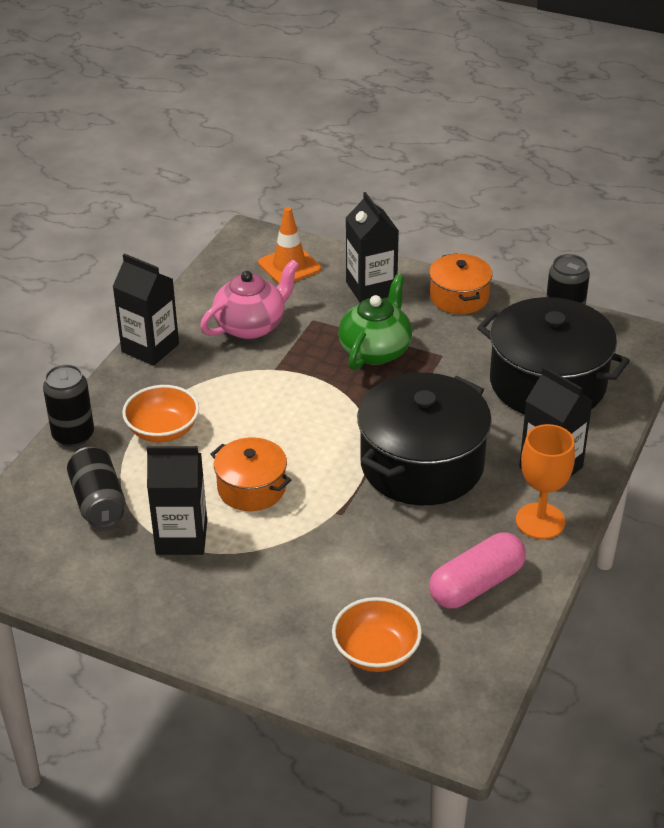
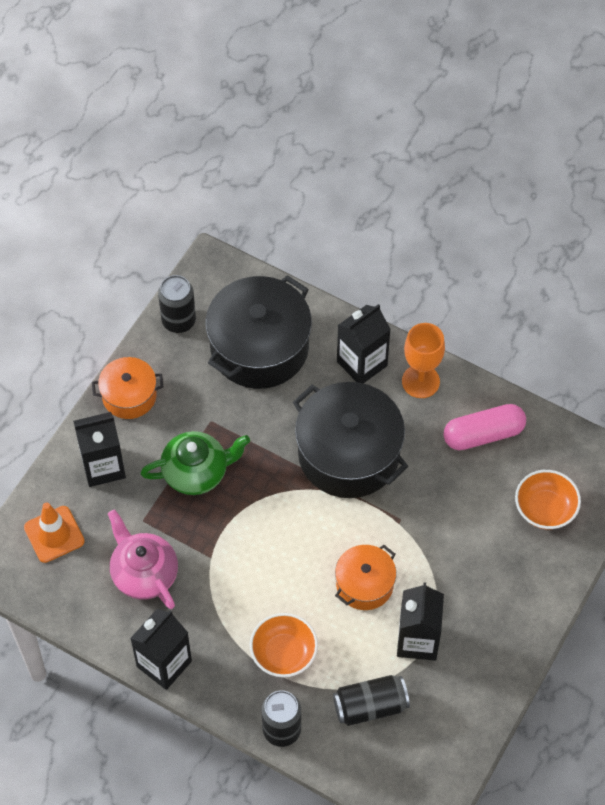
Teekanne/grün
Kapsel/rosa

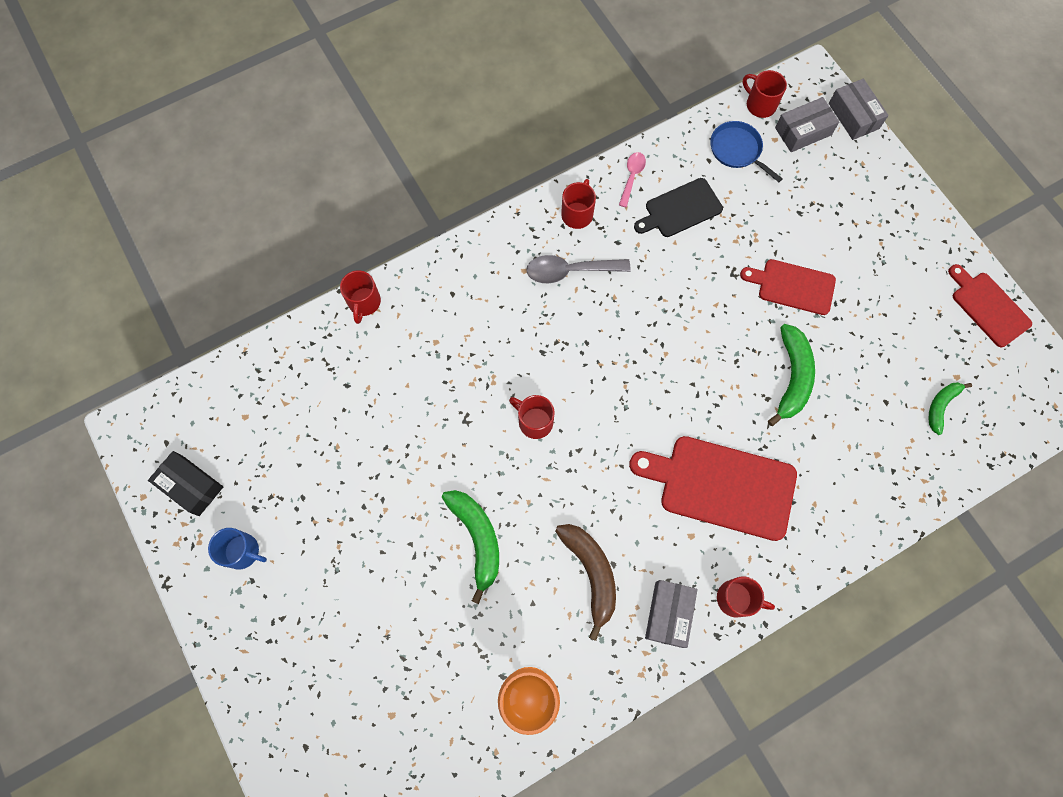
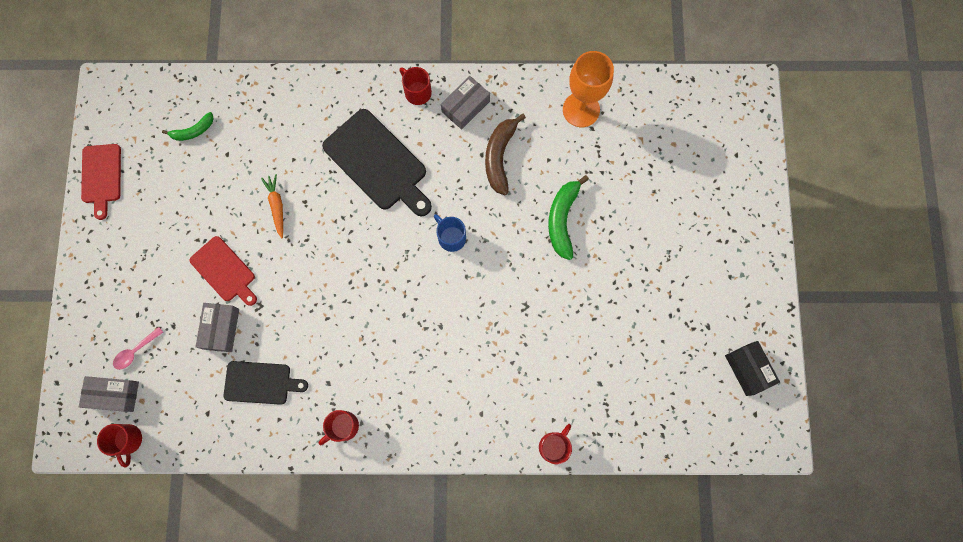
Tasse/rot (no. 2 from left in the first image)
Löffel/grau
Pfanne/blau
Tasse/blau
Löffel/rosa
Schachtel/grau (no. 2 from left)
Karotte/orange
Schneidebrett/schwarz (no. 2 from left)

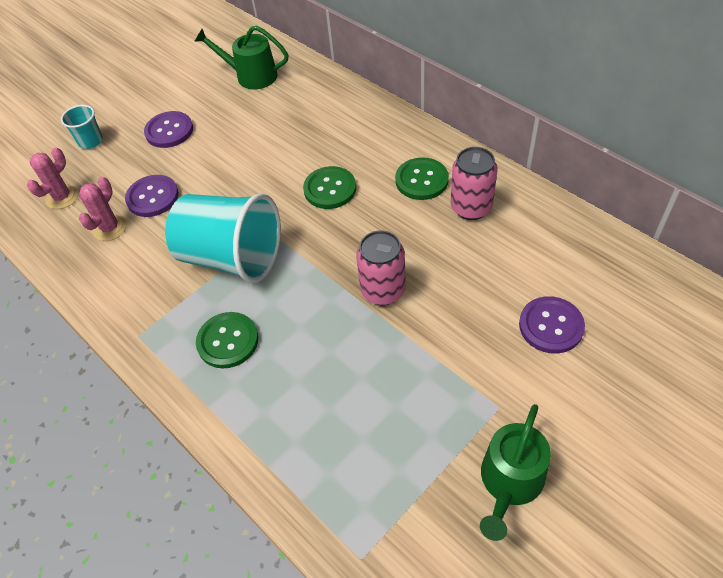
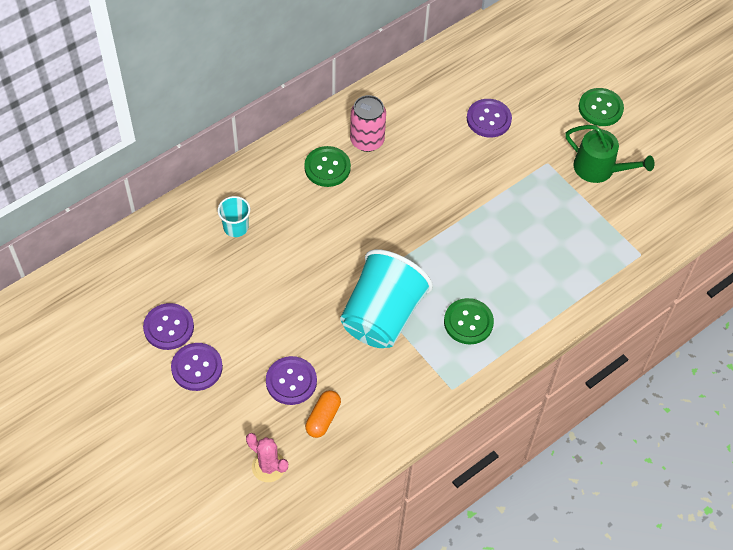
Gießkanne/grün (no. 1 from left in the first image)
Dose/rosa (no. 1 from left in the first image)
Knopf/lila (no. 1 from left)
Becher/türkis (no. 1 from left)
Knopf/grün (no. 3 from left)
Kapsel/orange

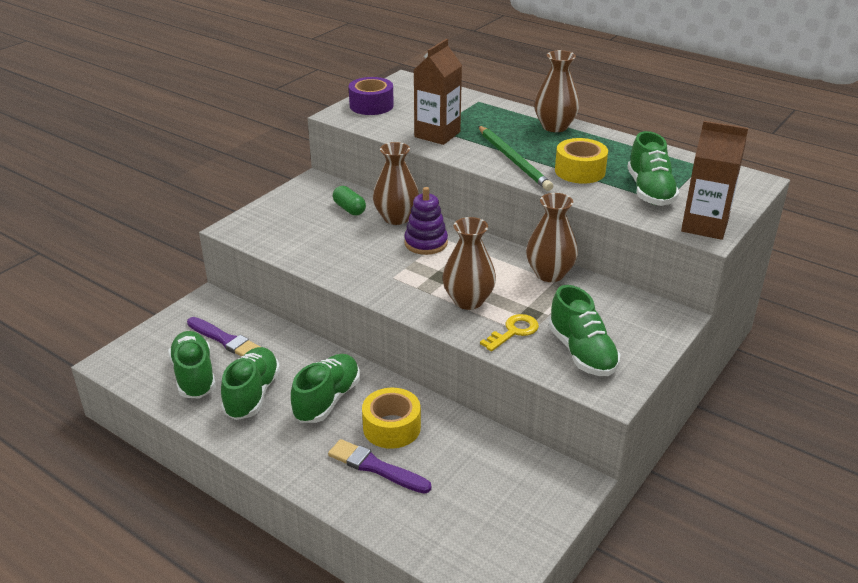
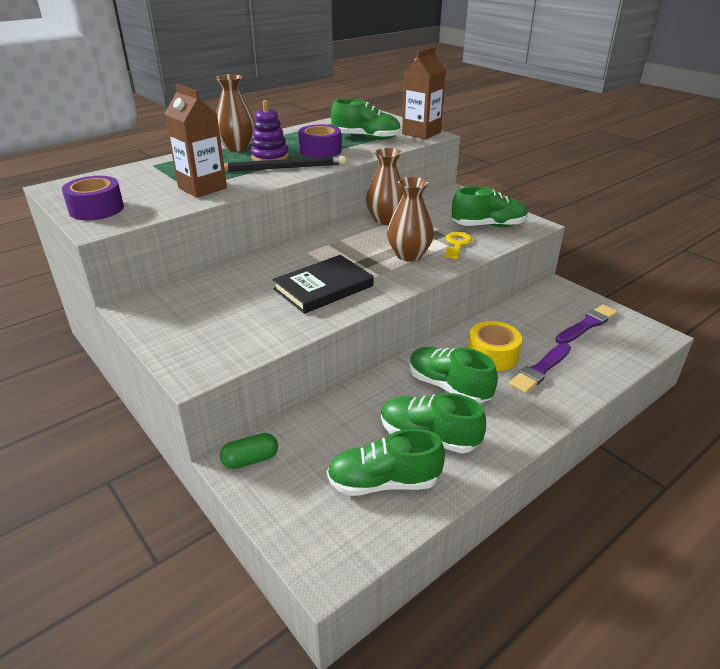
Vase/braun (no. 1 from left in the first image)
Buch/schwarz
Pinsel/lila (no. 2 from left)
Kapsel/grün
Stapelspielzeug/lila
Bleistift/schwarz
Klebeband/lila (no. 2 from left)
Schlüssel/gelb

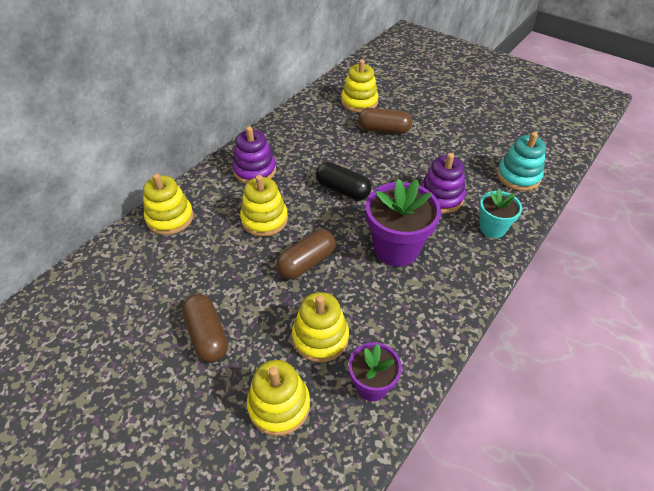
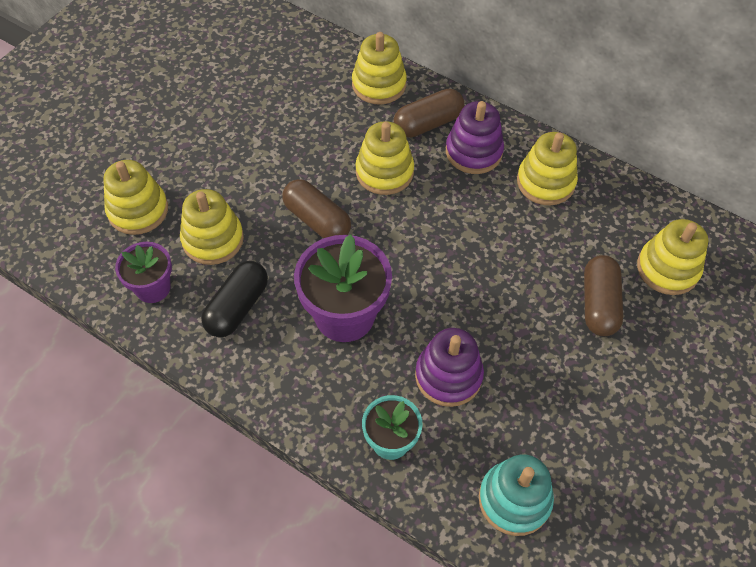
Stapelspielzeug/gelb (no. 5 from left)
Kapsel/braun (no. 2 from left)
Kapsel/schwarz

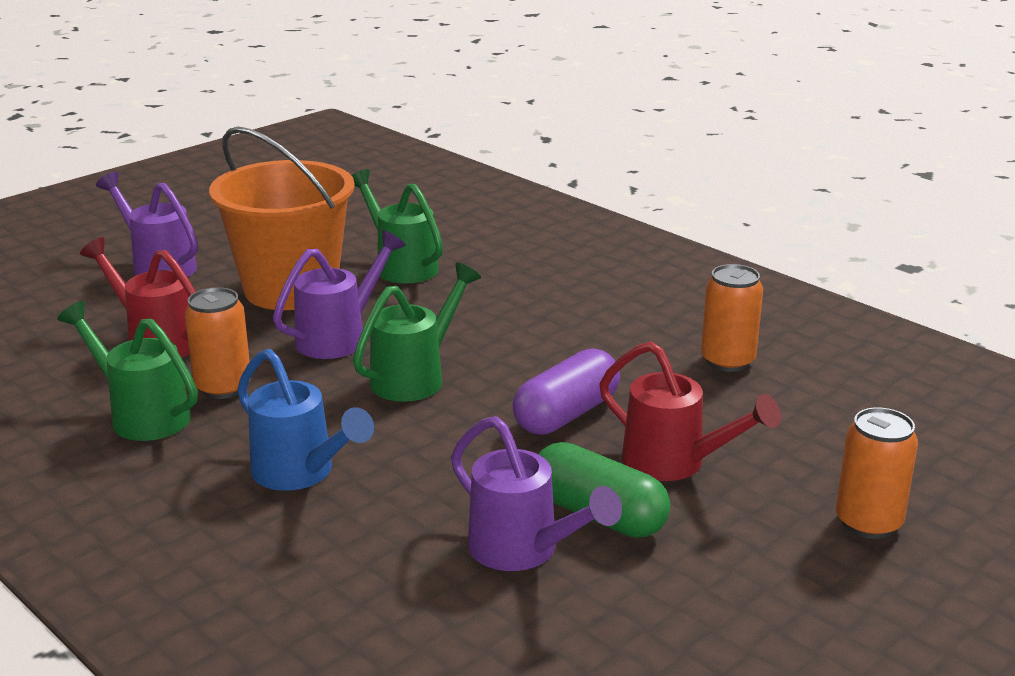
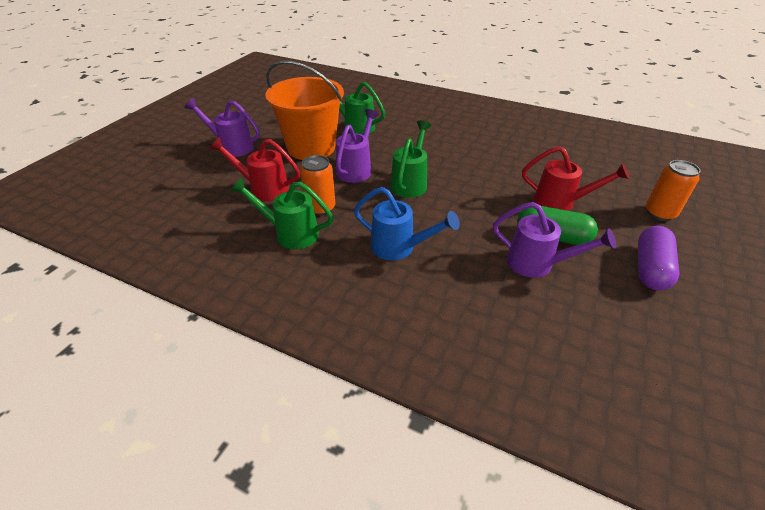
Dose/orange (no. 2 from left in the first image)
Kapsel/lila

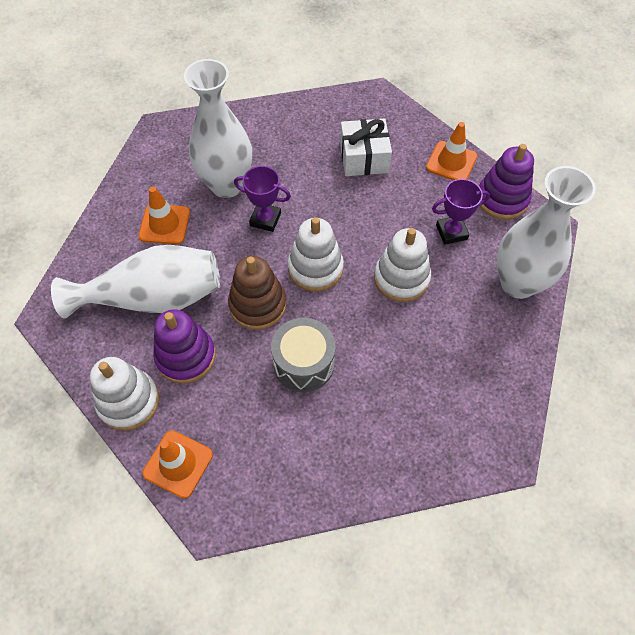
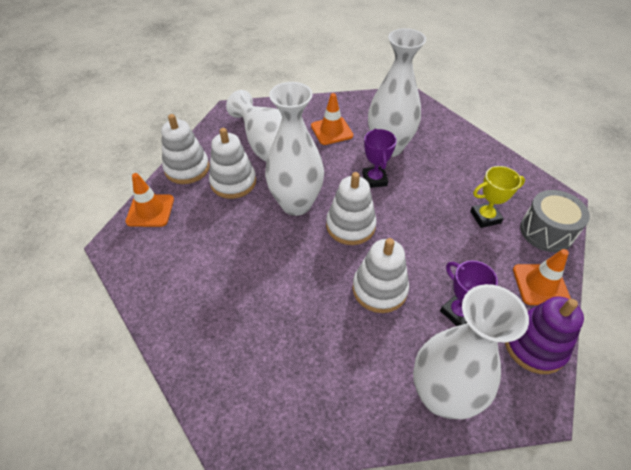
Trommel/grau
Vase/weiß (no. 2 from left)
Pokal/gelb
Stapelspielzeug/weiß (no. 2 from left)

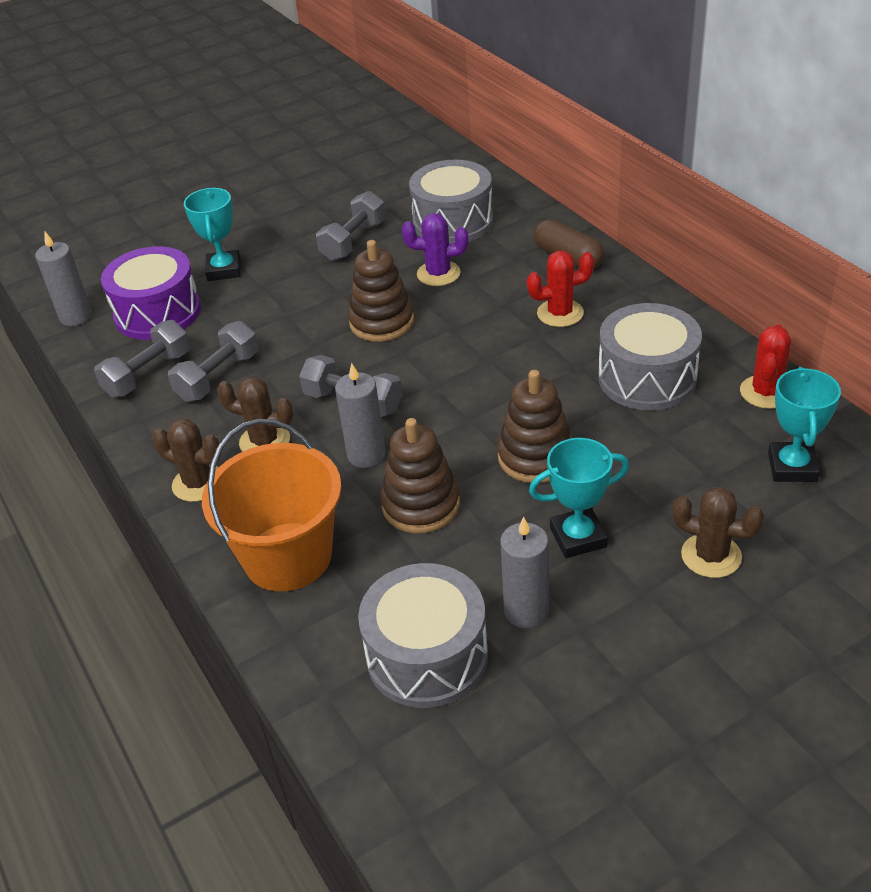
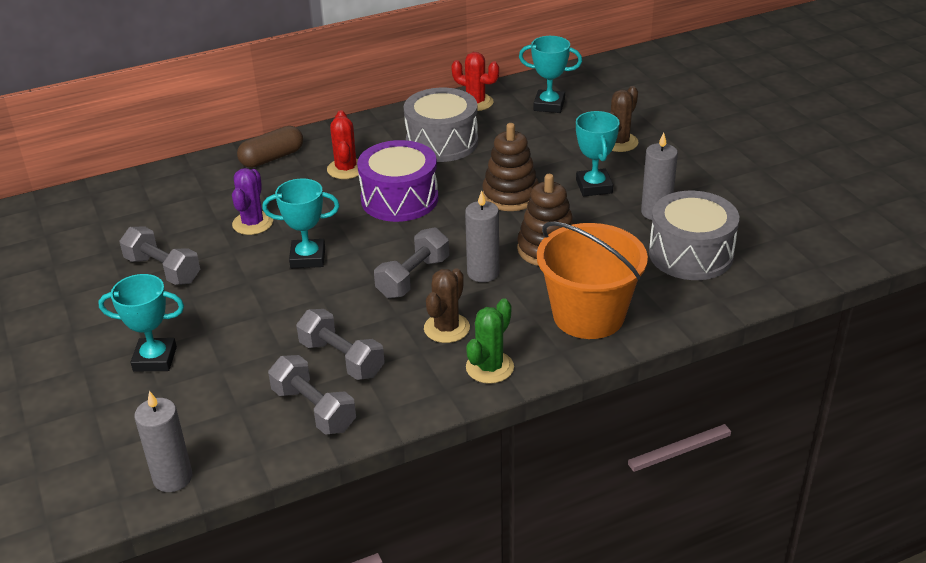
Trommel/grau (no. 2 from left in the first image)
Trommel/lila
Pokal/türkis (no. 2 from left)
Kaktus/grün

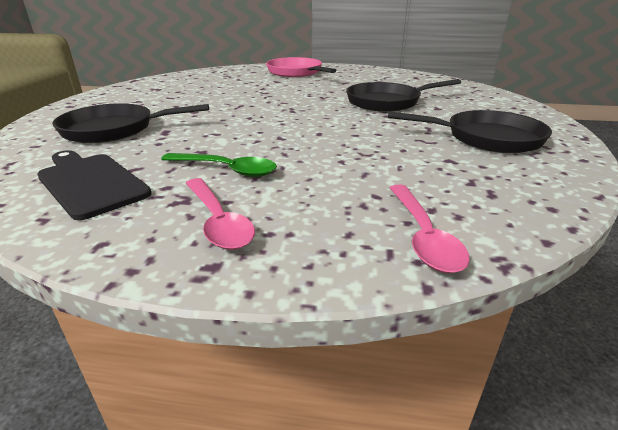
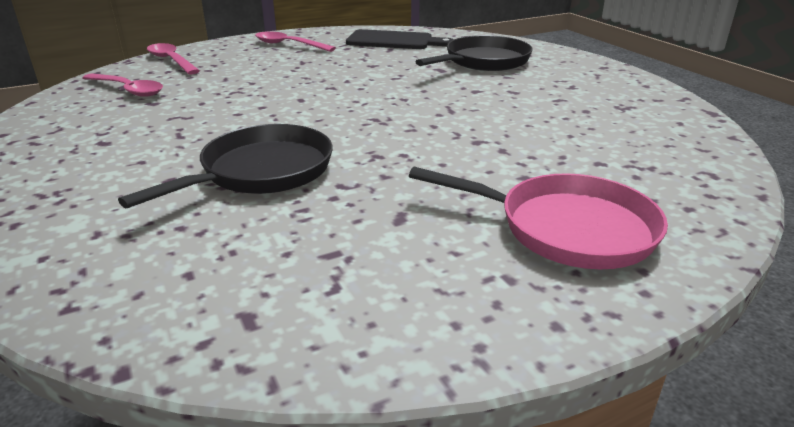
Löffel/grün
Pfanne/schwarz (no. 3 from left in the first image)
Löffel/rosa (no. 1 from left)

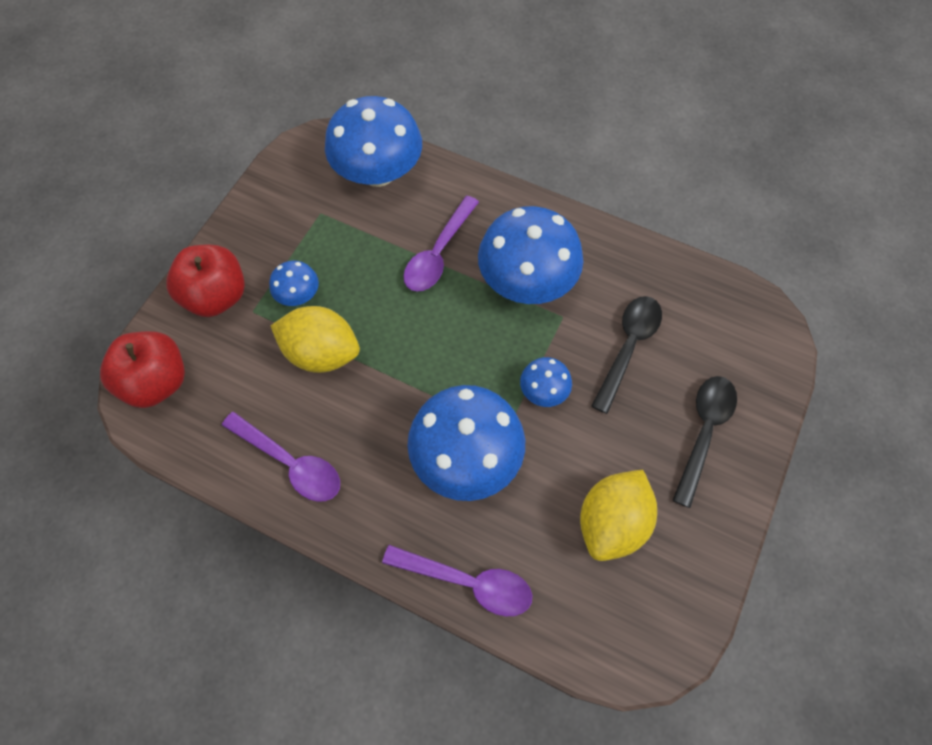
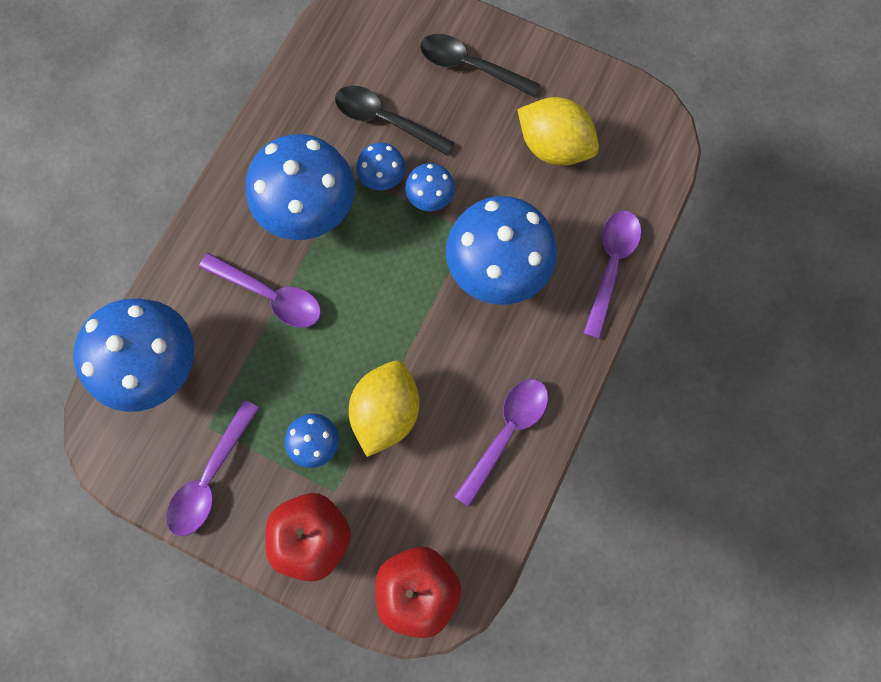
Löffel/lila (no. 1 from left)
Pilz/blau (no. 4 from left)

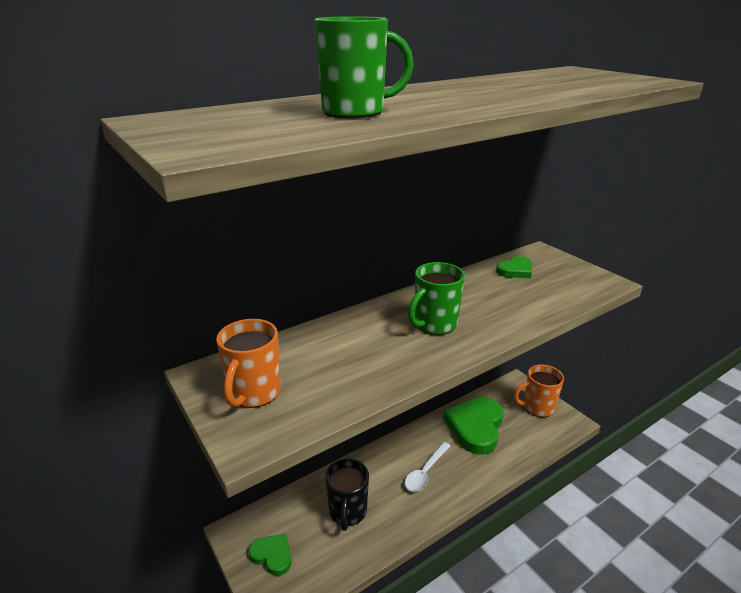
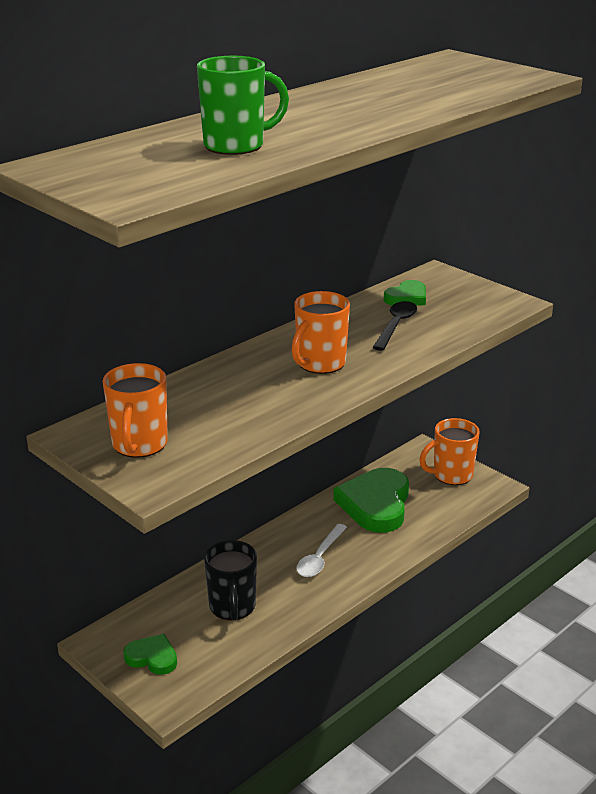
Löffel/schwarz
Tasse/orange (no. 2 from left)

